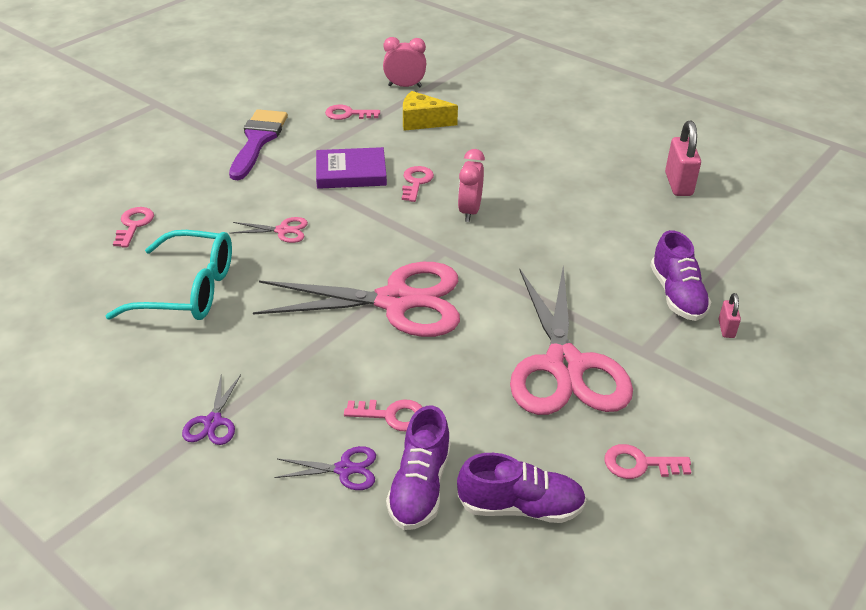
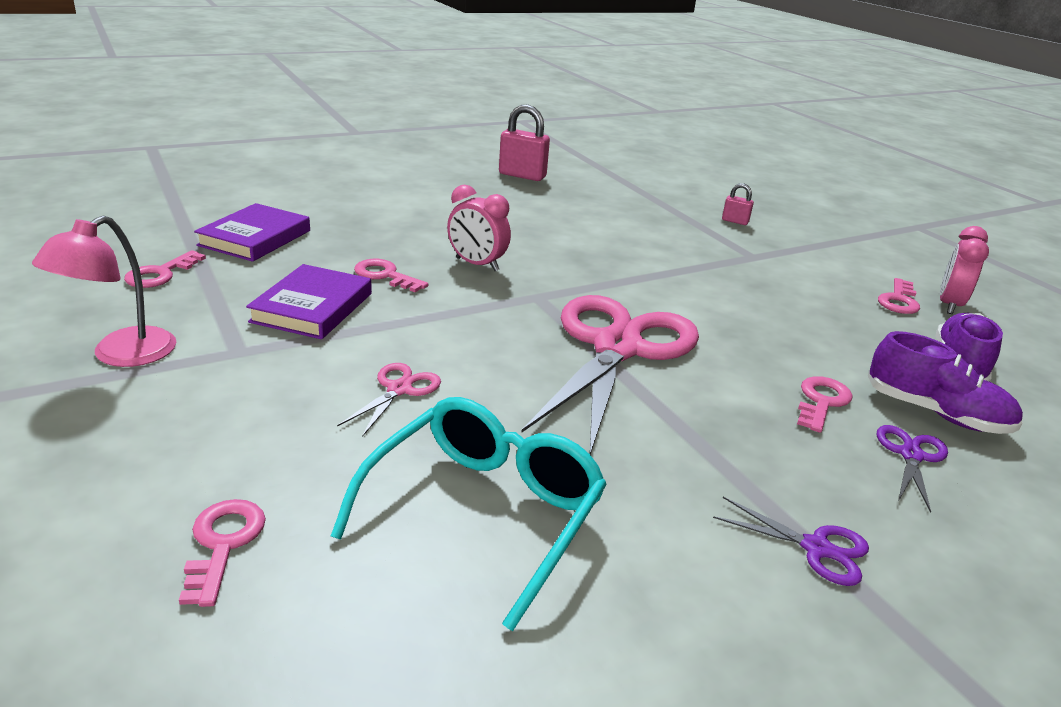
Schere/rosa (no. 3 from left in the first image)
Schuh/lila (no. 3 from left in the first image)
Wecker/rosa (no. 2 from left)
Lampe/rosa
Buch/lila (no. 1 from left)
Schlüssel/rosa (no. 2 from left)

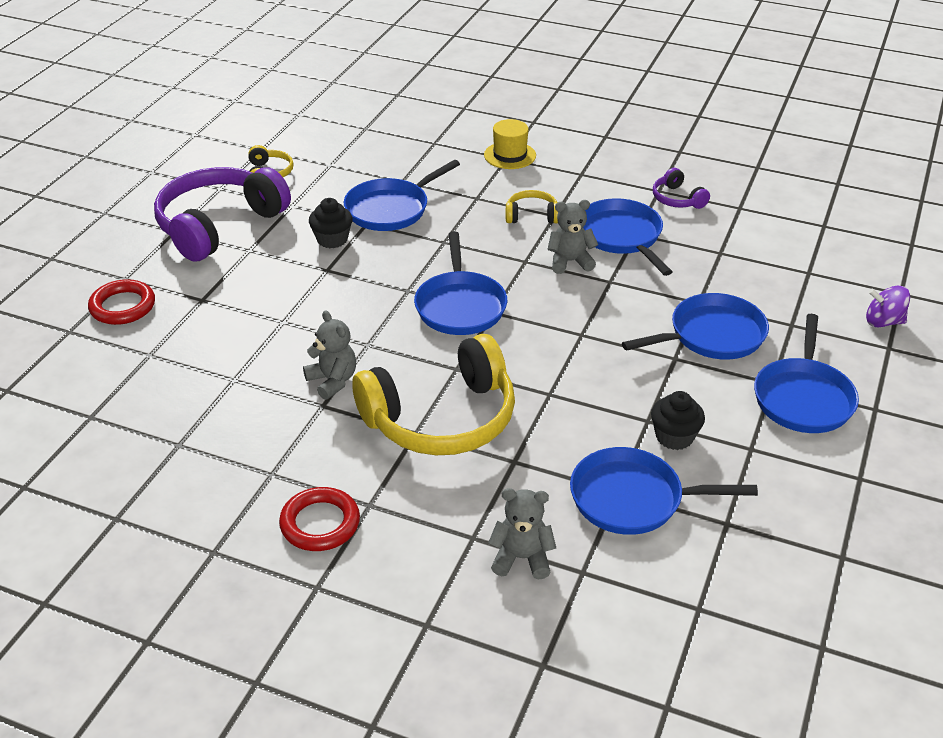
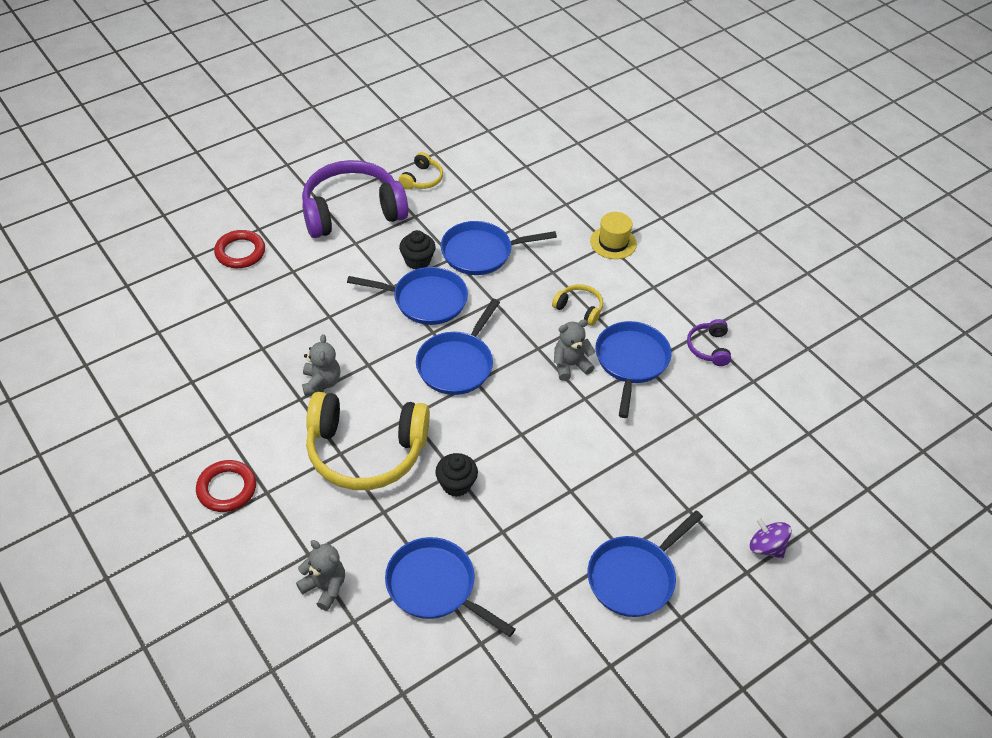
Pfanne/blau (no. 1 from left)
Muffin/schwarz (no. 2 from left)
Teddybär/grau (no. 3 from left)

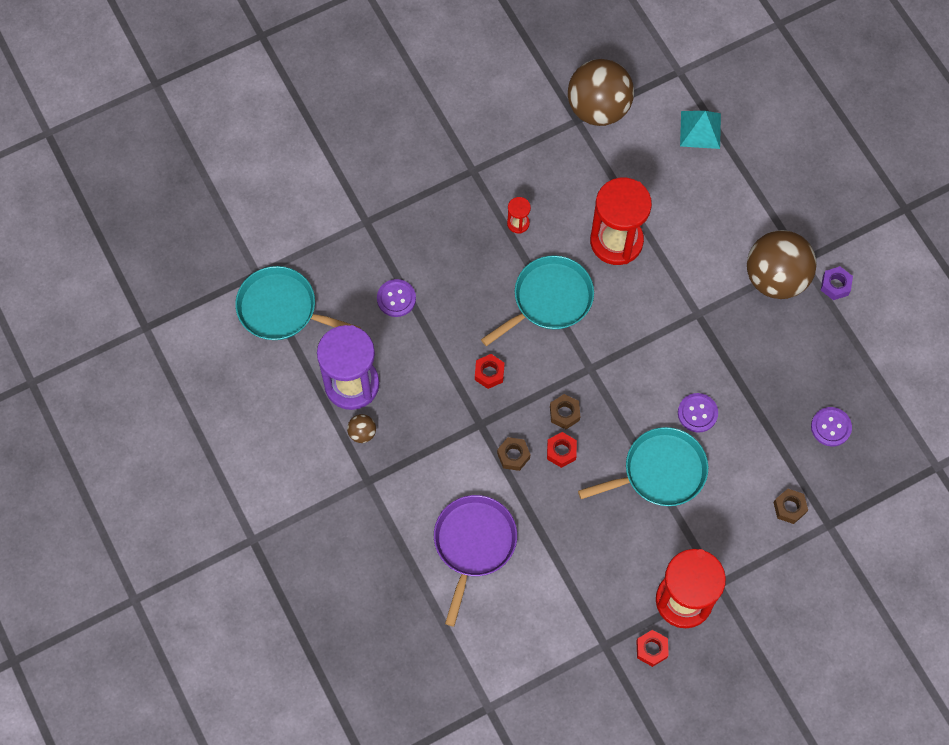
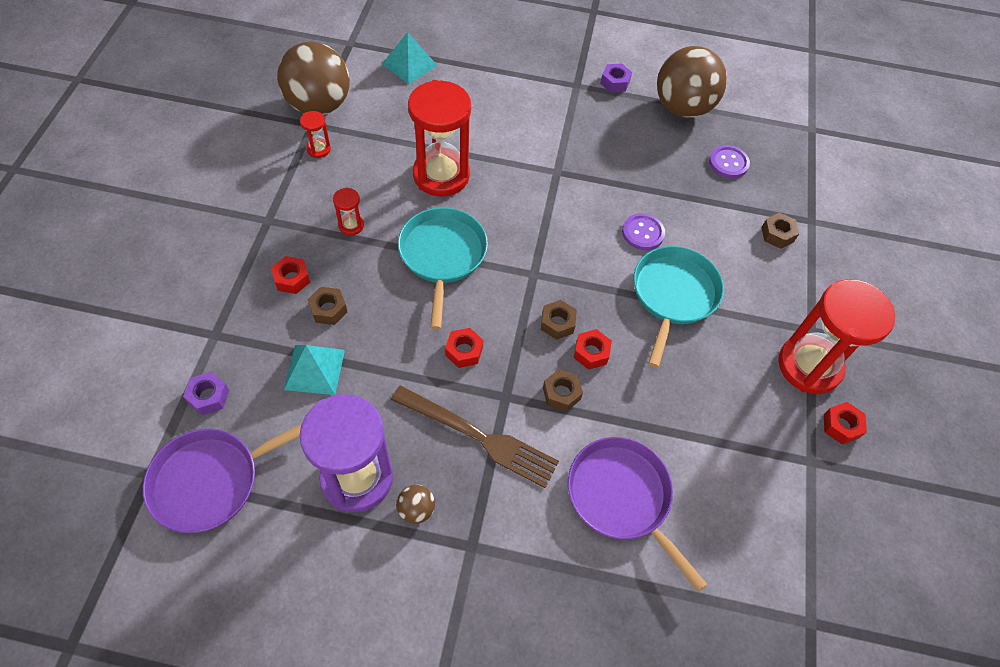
Sechskantmutter/lila (no. 1 from left)
Sechskantmutter/rot (no. 1 from left)
Sanduhr/rot (no. 1 from left)
Sechskantmutter/braun (no. 1 from left)
Gabel/braun
Ball/braun (no. 3 from left)
Pyramide/türkis (no. 1 from left)
Pfanne/lila (no. 1 from left)

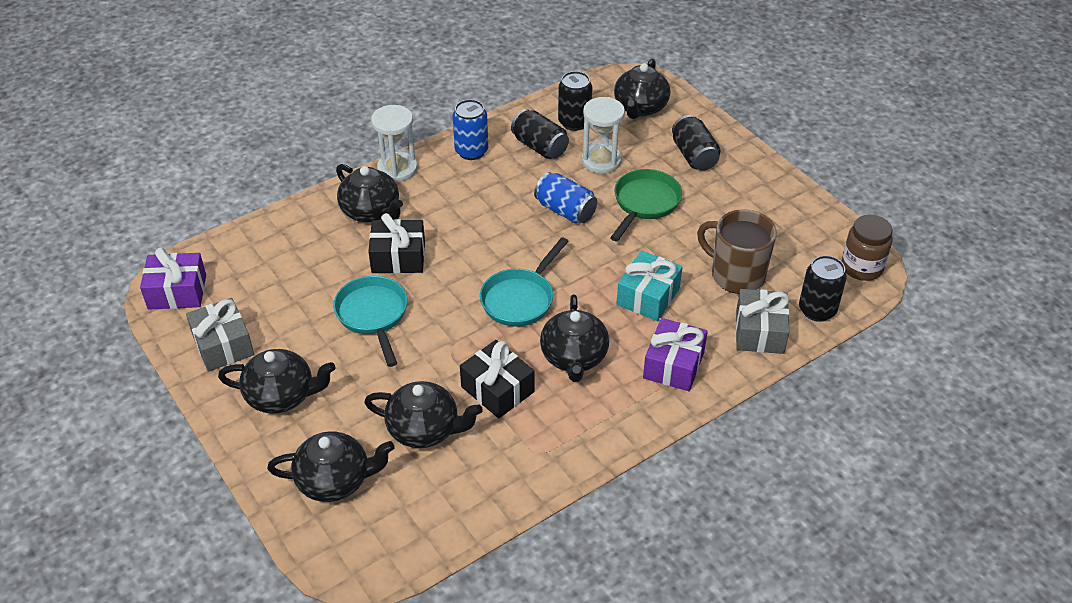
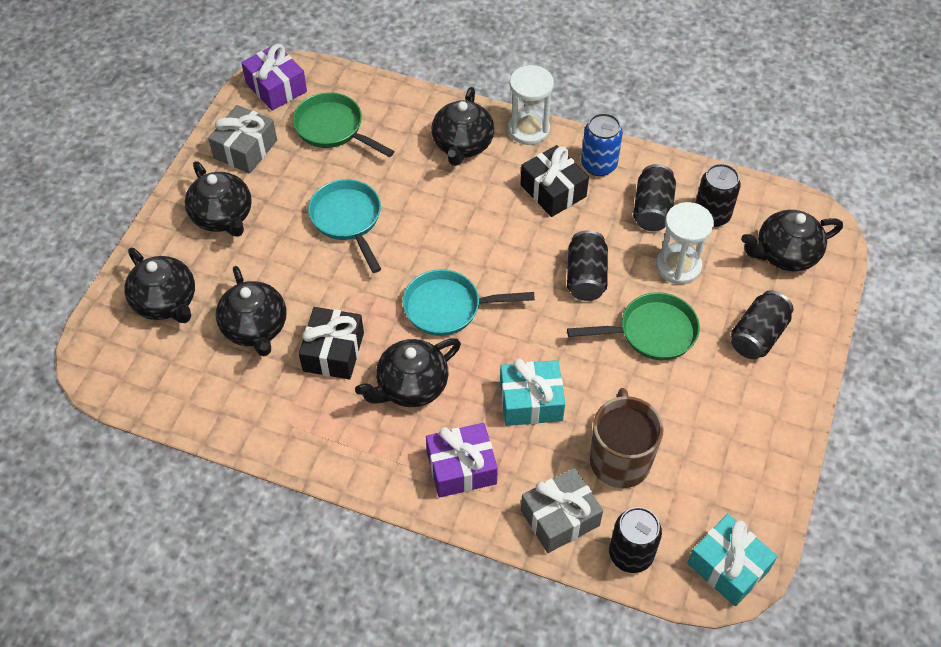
Pfanne/grün (no. 1 from left)
Geschenk/schwarz (no. 2 from left)
Geschenk/türkis (no. 2 from left)
Dose/schwarz (no. 1 from left)
Pfanne/türkis (no. 1 from left)

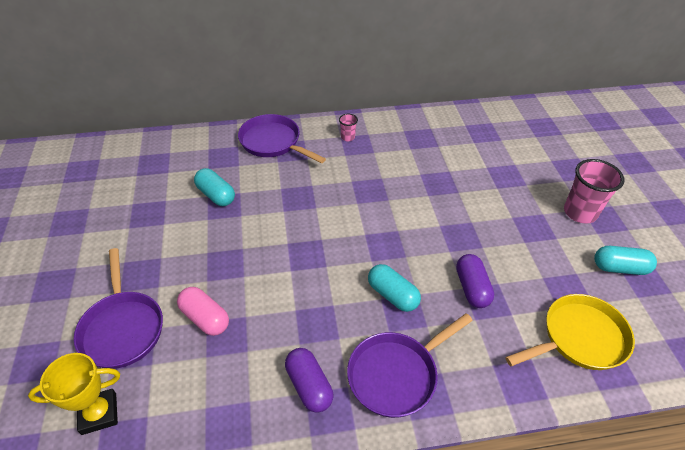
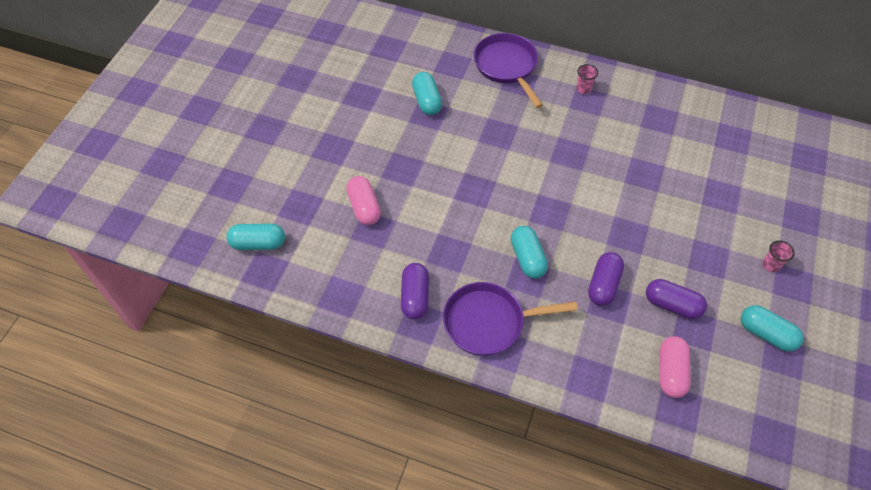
Pfanne/lila (no. 1 from left in the first image)
Kapsel/lila (no. 3 from left)
Kapsel/türkis (no. 1 from left)
Kapsel/rosa (no. 2 from left)
Becher/rosa (no. 2 from left)

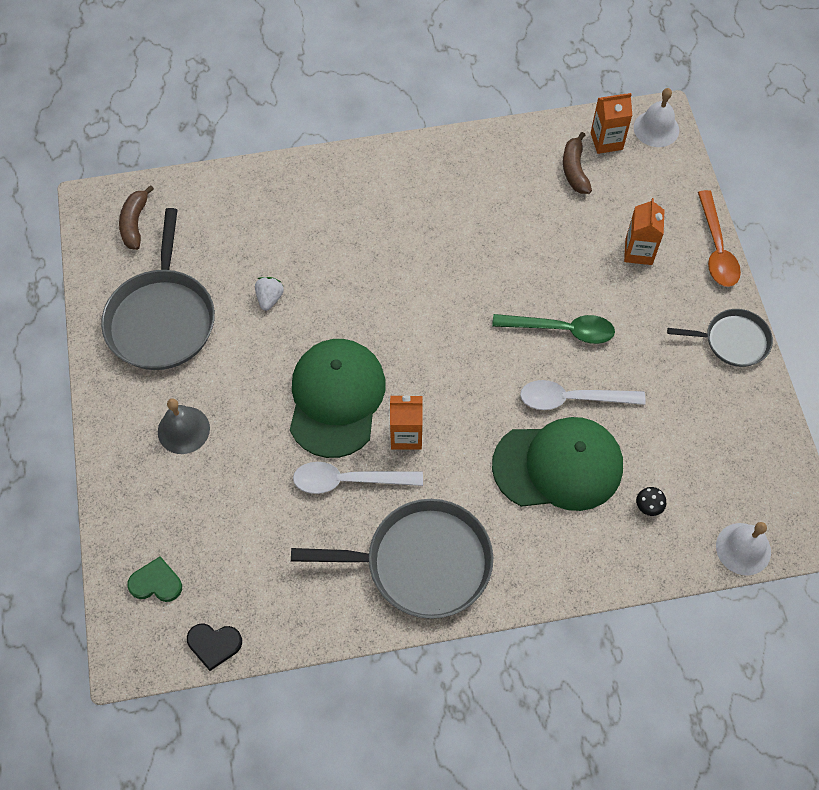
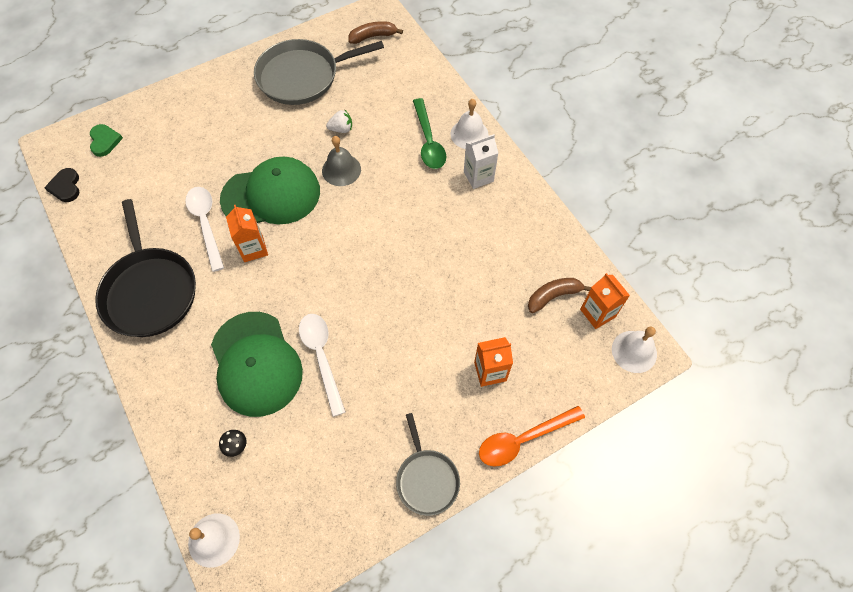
Glocke/weiß (no. 2 from left)
Getränkekarton/weiß
Glocke/grau
Löffel/grün
Pfanne/schwarz

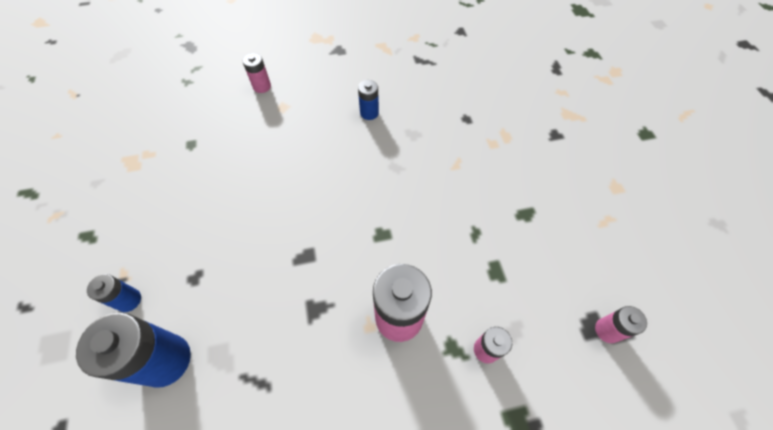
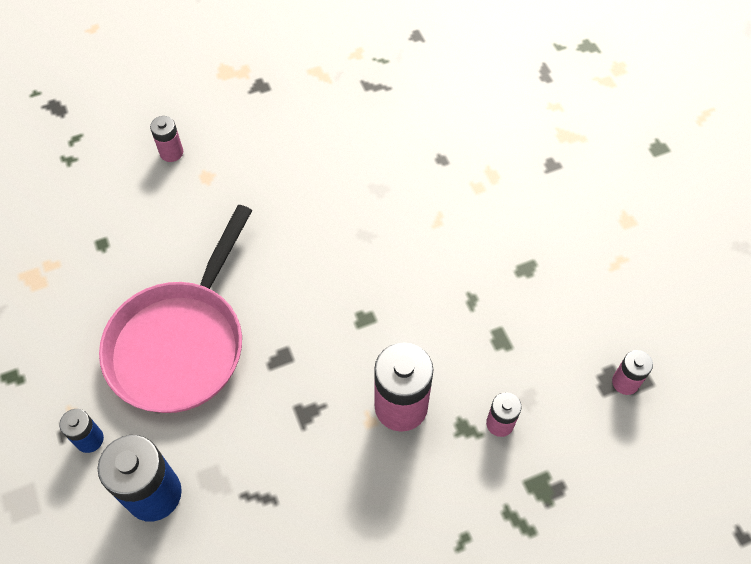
Batterie/blau (no. 3 from left in the first image)
Pfanne/rosa

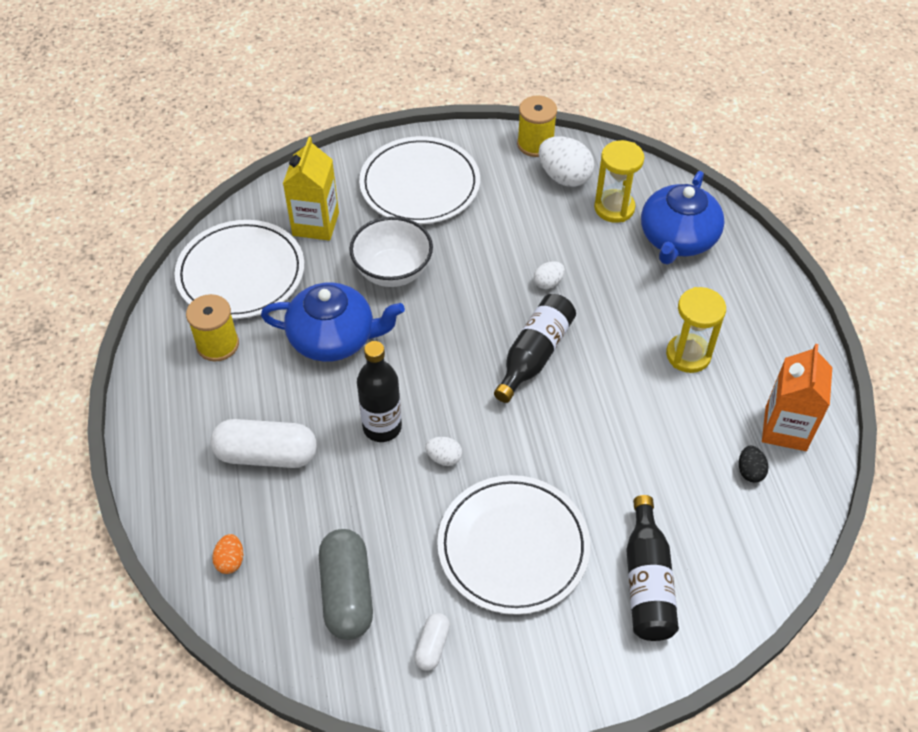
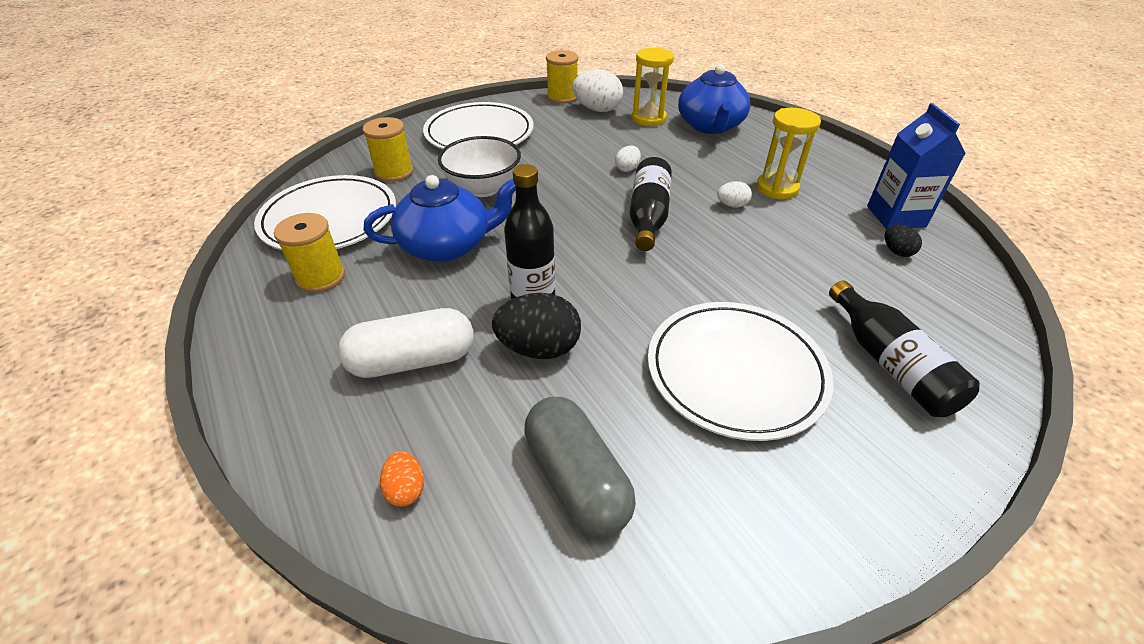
Kapsel/weiß (no. 2 from left in the first image)
Ei/schwarz (no. 1 from left)
Ei/weiß (no. 3 from left)
Garnrolle/gelb (no. 2 from left)
Getränkekarton/blau

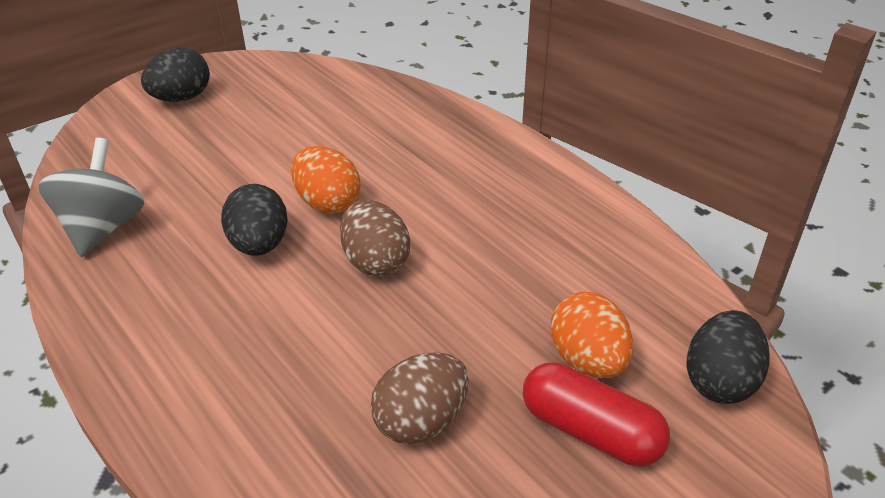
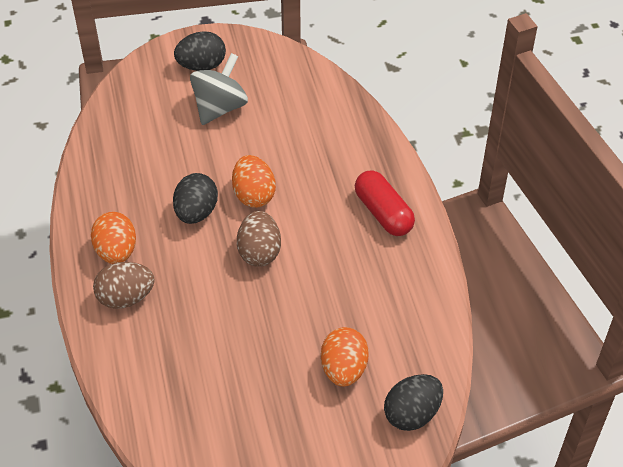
Ei/orange (no. 1 from left)
Kreisel/grau
Ei/braun (no. 1 from left)
Kapsel/rot

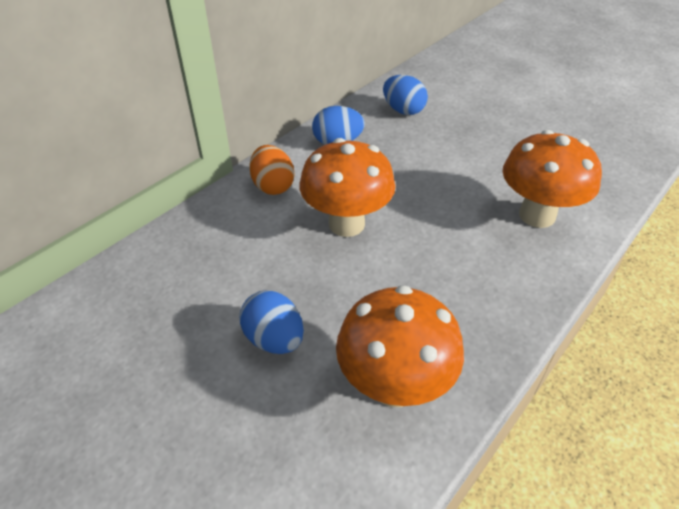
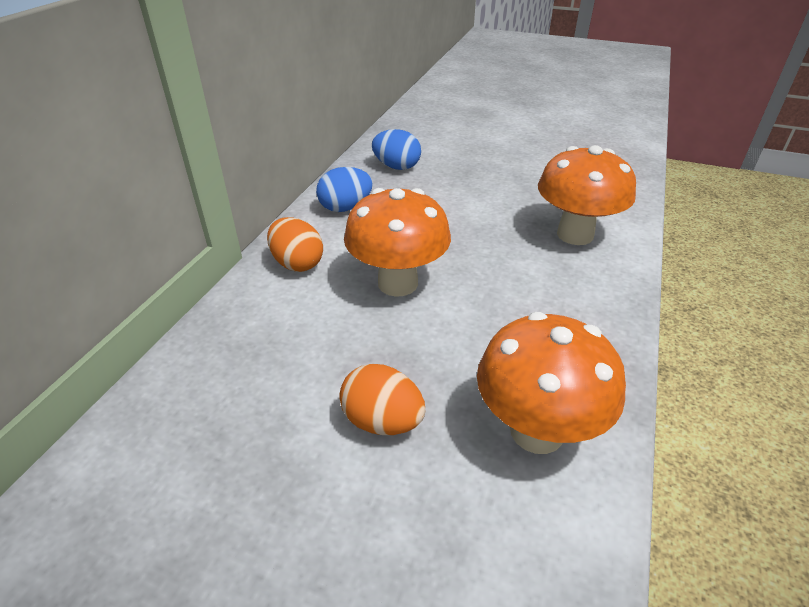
Ei/orange (no. 2 from left)

